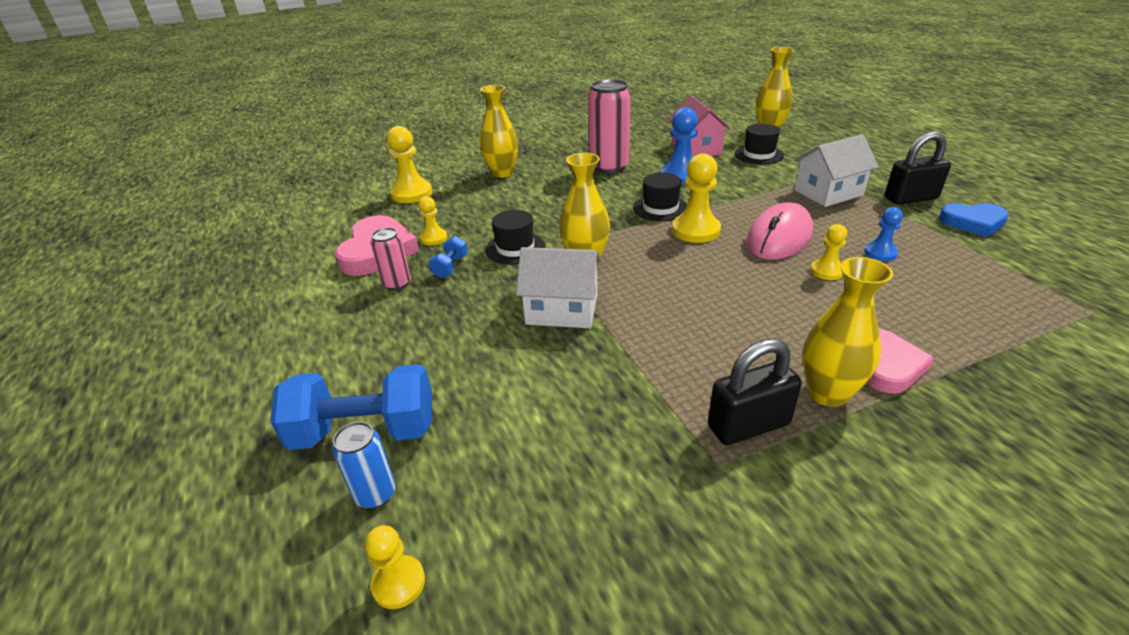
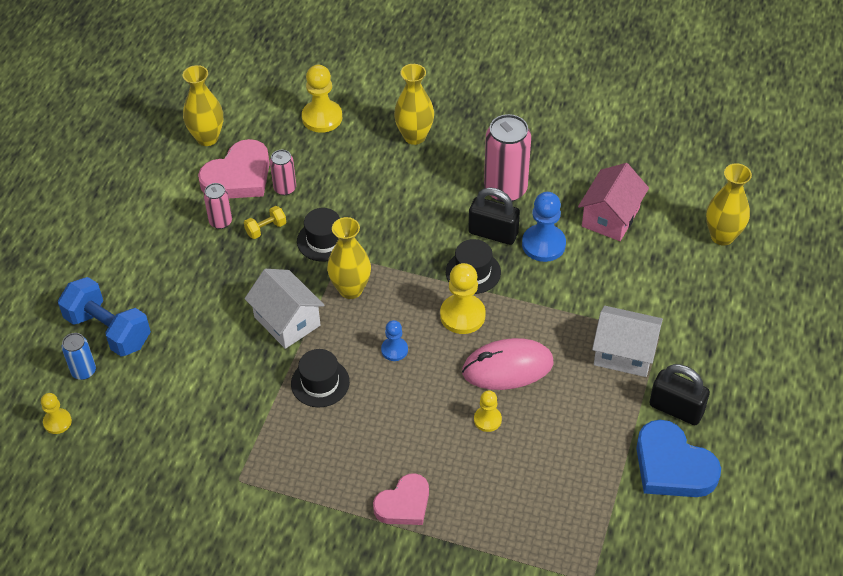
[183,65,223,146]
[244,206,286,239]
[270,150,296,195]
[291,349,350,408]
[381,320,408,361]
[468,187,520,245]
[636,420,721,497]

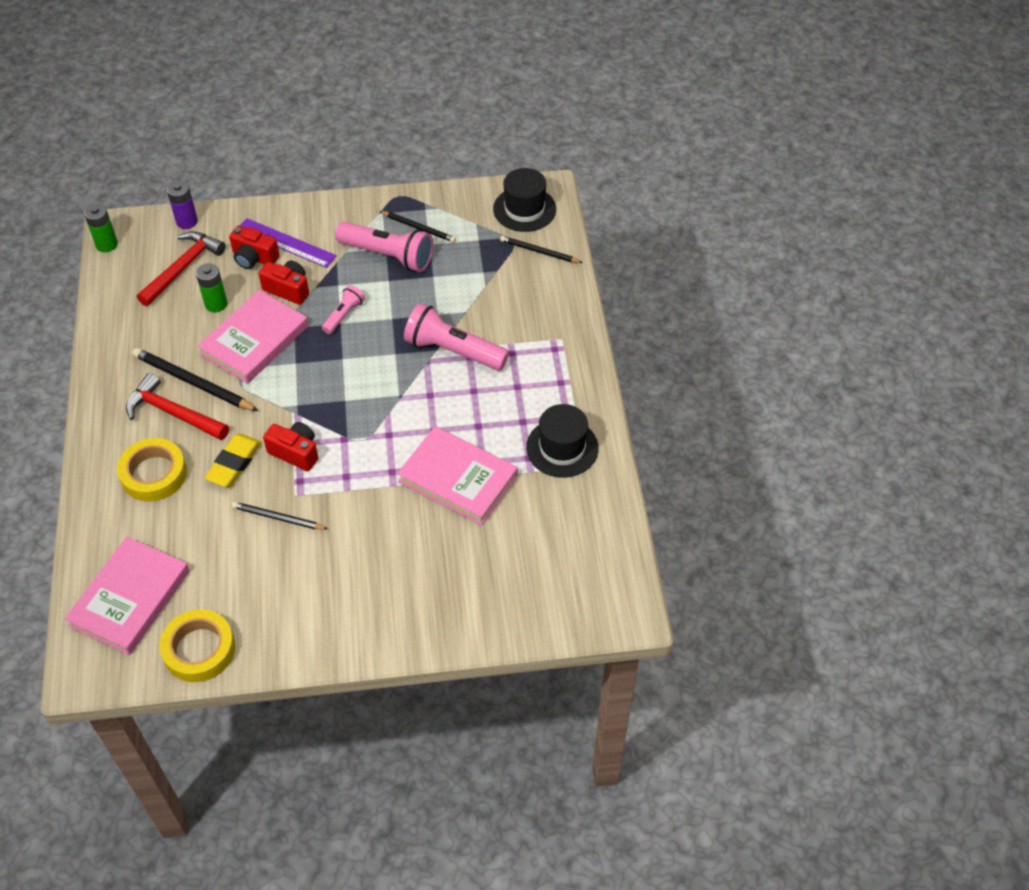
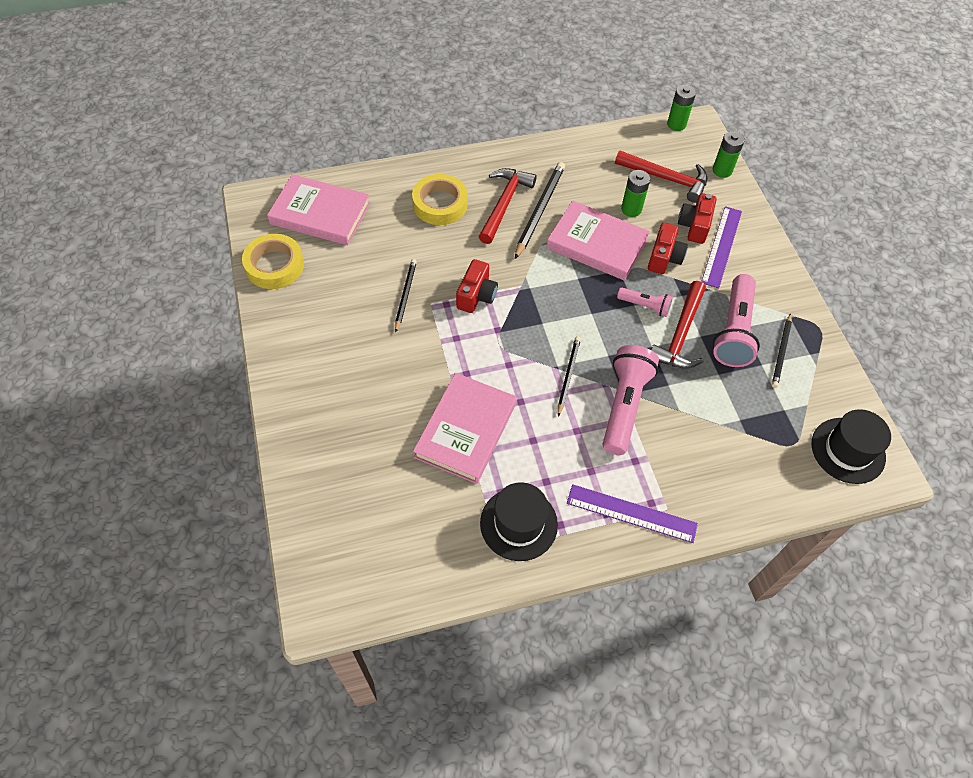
[558,336,581,417]
[567,484,698,543]
[651,281,706,368]
[713,131,745,178]
[205,434,262,487] (first image)

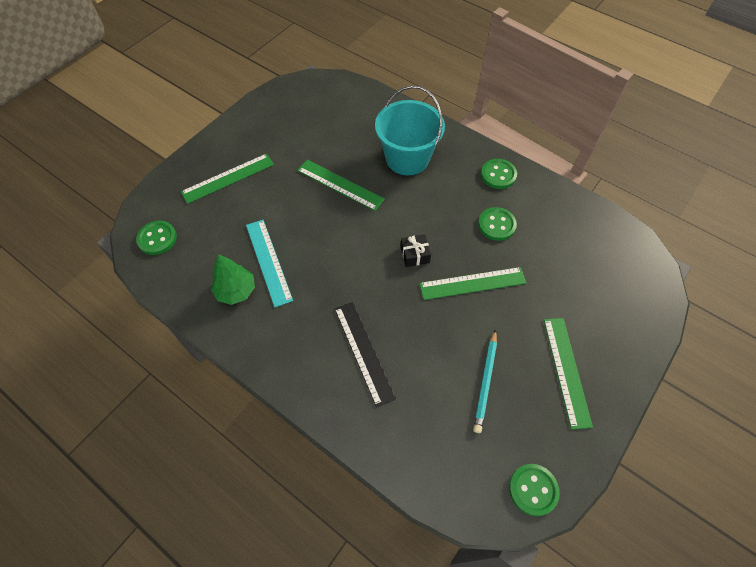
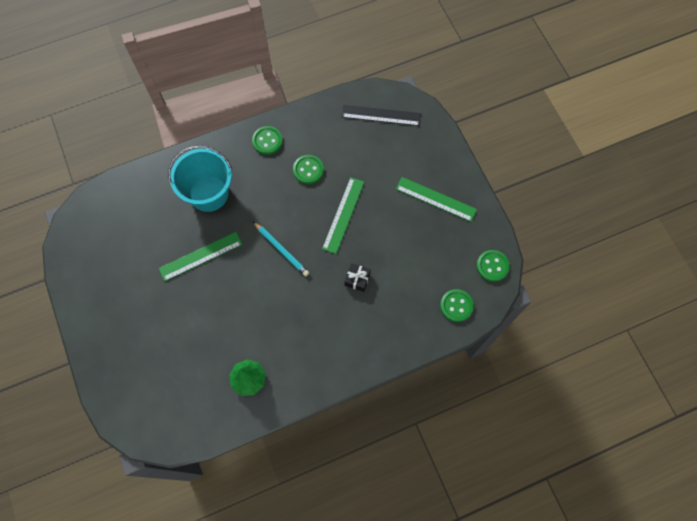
[253,221,309,276]
[341,105,421,126]
[345,263,371,292]
[440,289,474,322]
[181,154,274,204] (first image)
[246,220,293,307] (first image)

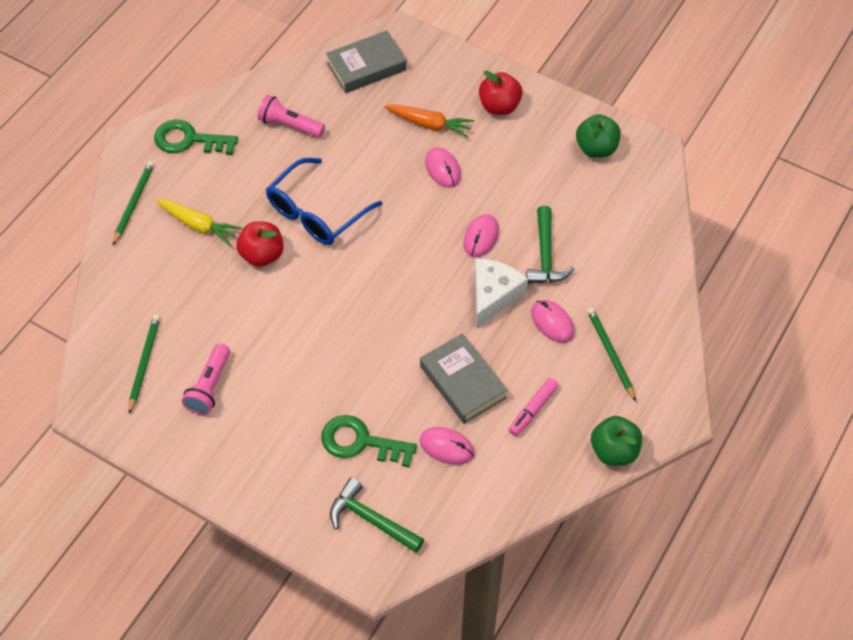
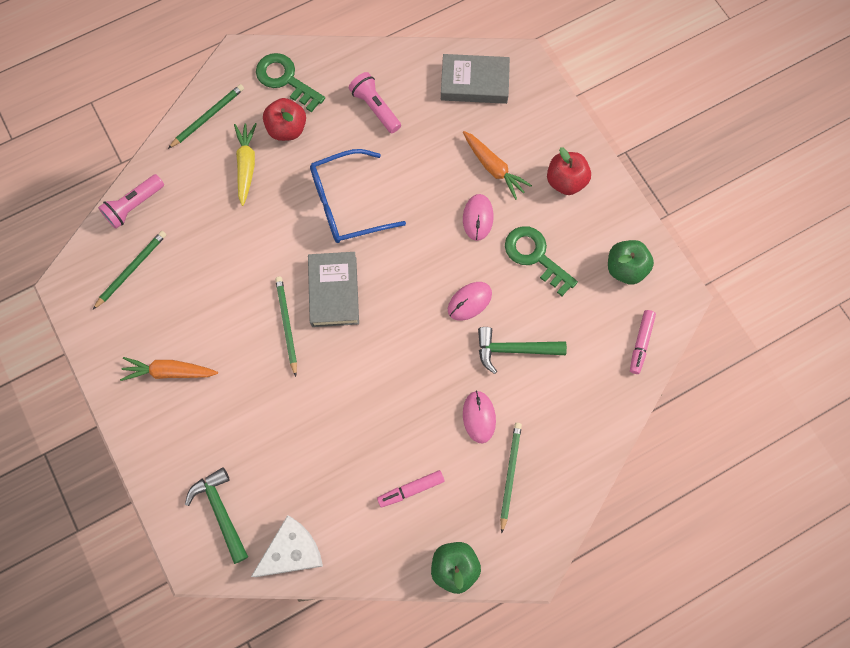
[98,174,164,229]
[120,357,218,381]
[234,123,257,206]
[251,515,323,577]
[263,98,306,141]
[275,276,297,377]
[308,252,359,327]
[478,327,567,374]
[505,226,578,296]
[630,310,656,374]
[420,427,474,465] (first image)

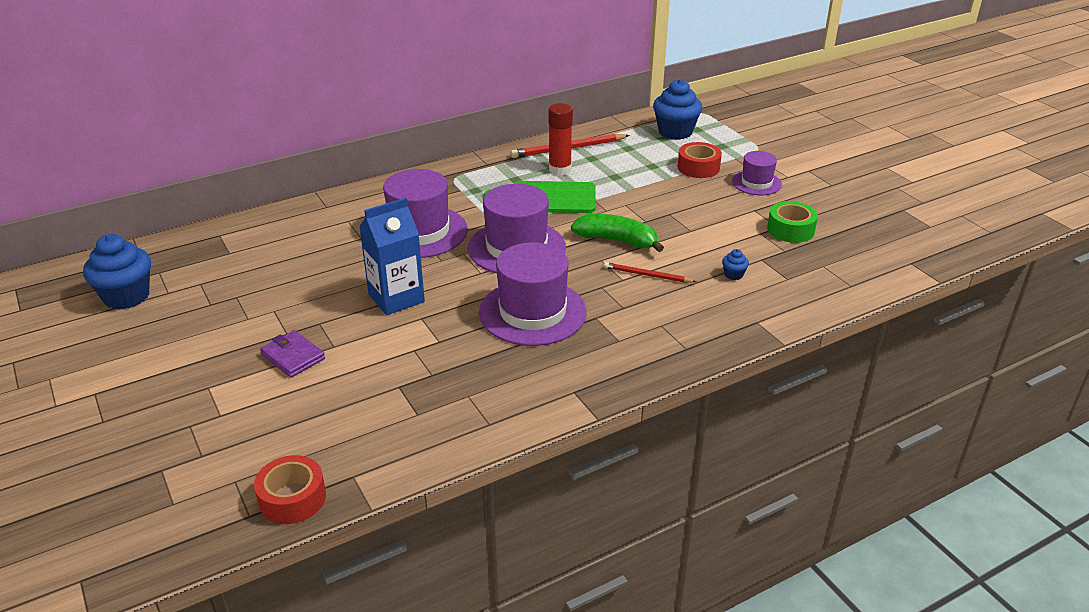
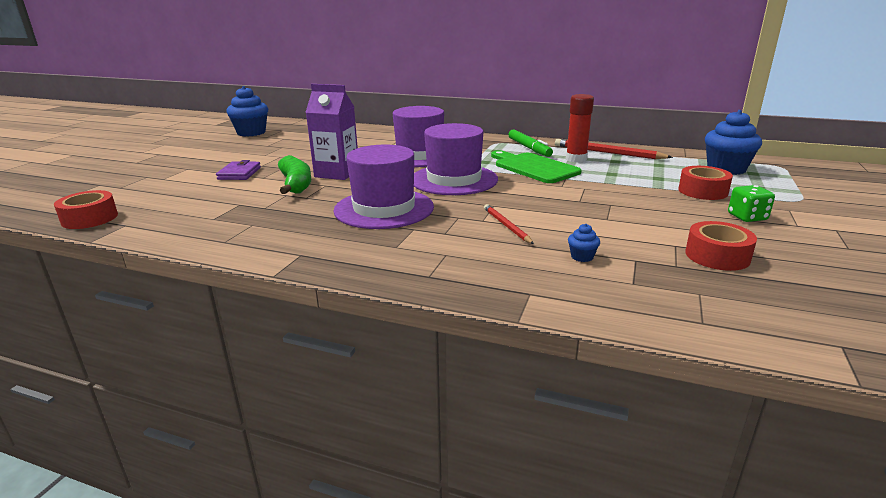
[278,155,311,194]
[306,84,358,180]
[508,129,553,157]
[685,221,757,271]
[728,185,775,222]

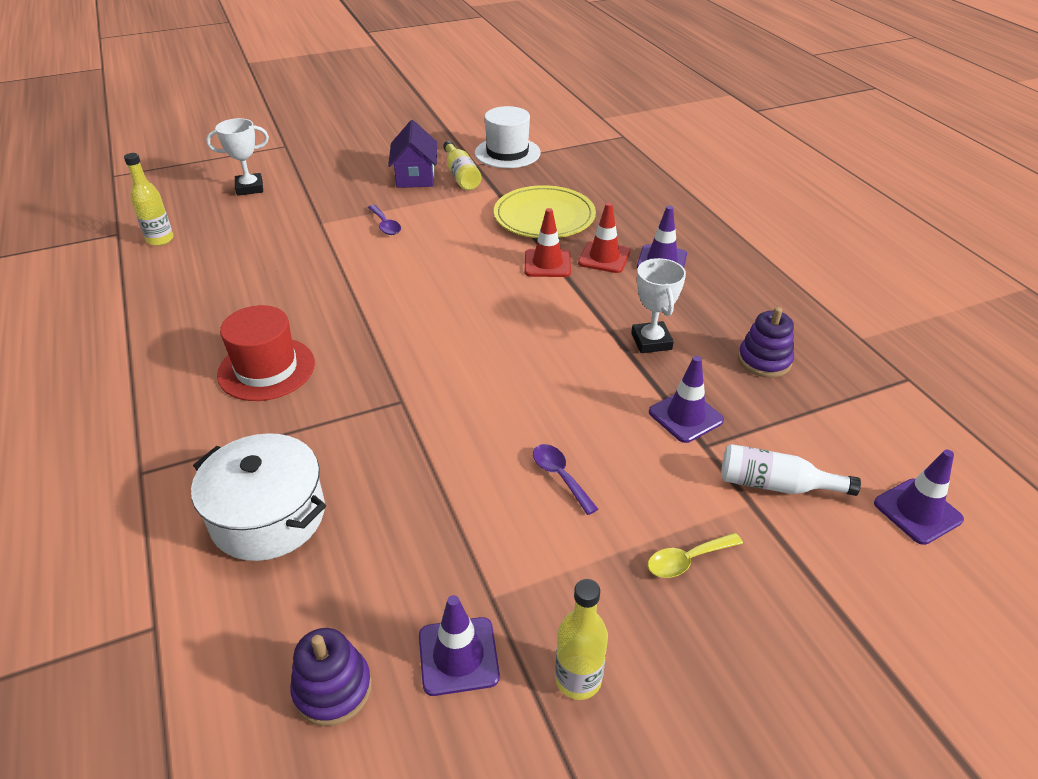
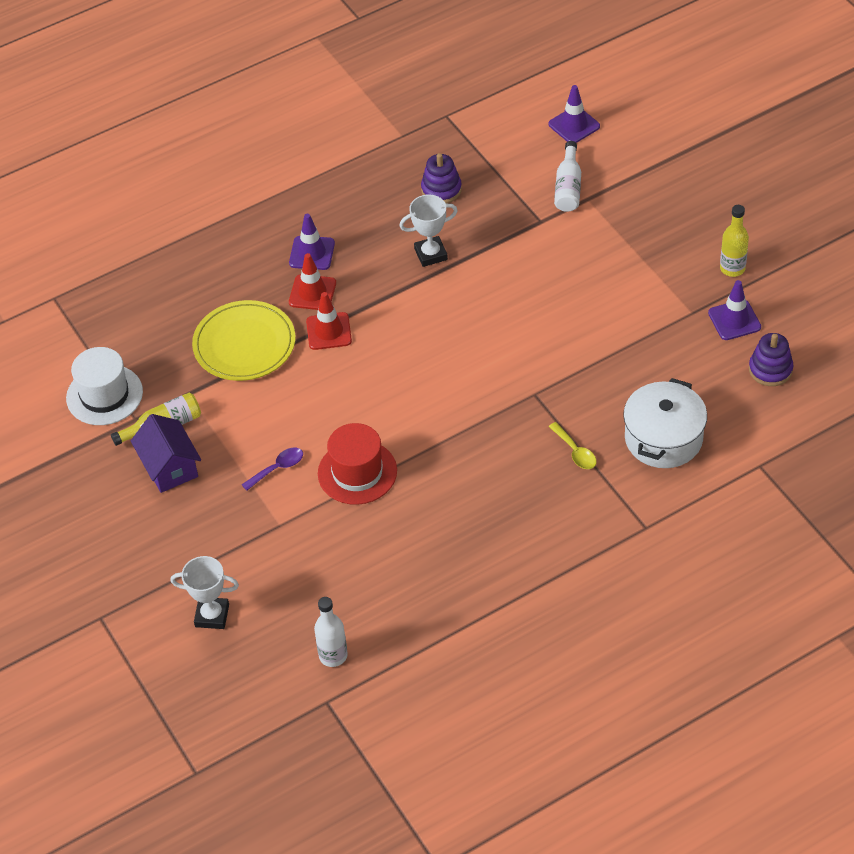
[131,414,201,493]
[171,556,239,629]
[314,597,348,667]
[318,423,397,505]
[548,422,597,469]
[533,444,598,515] (first image)
[649,356,724,443] (first image)

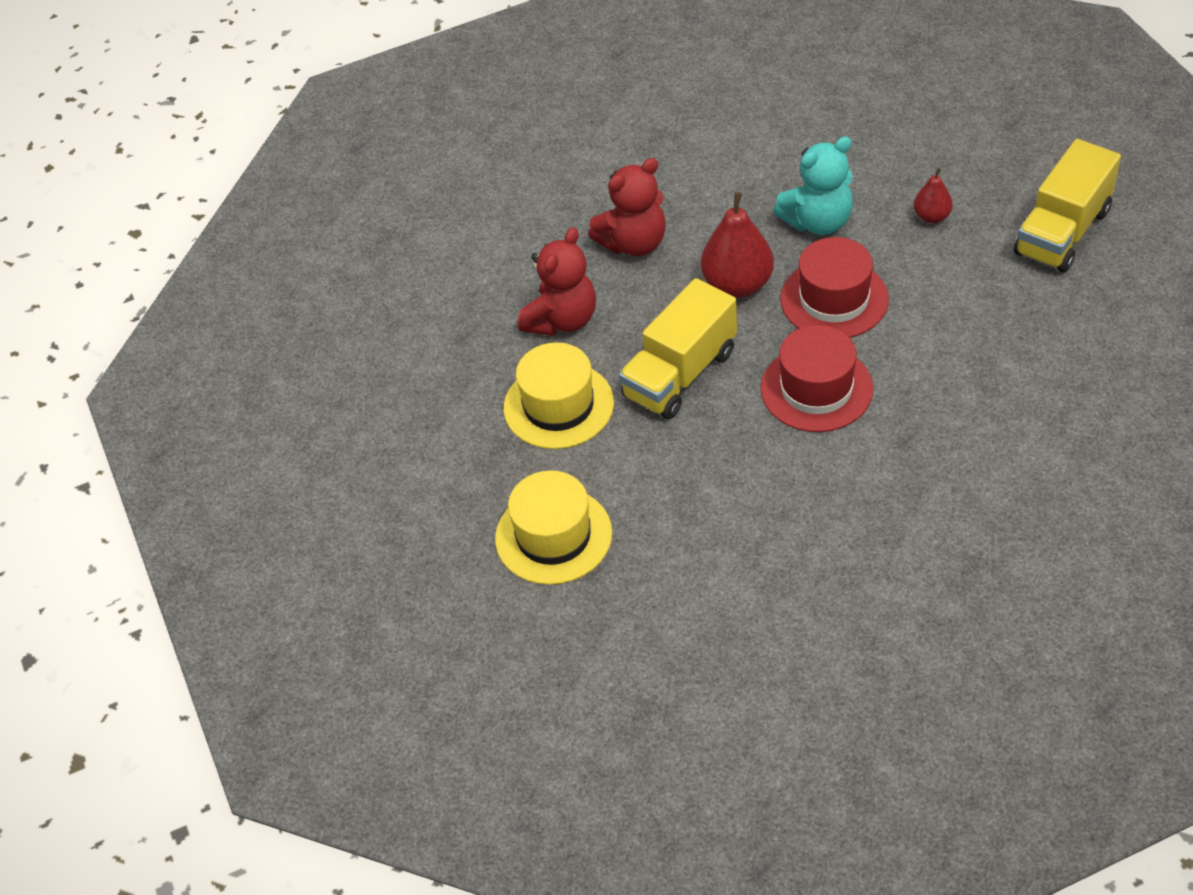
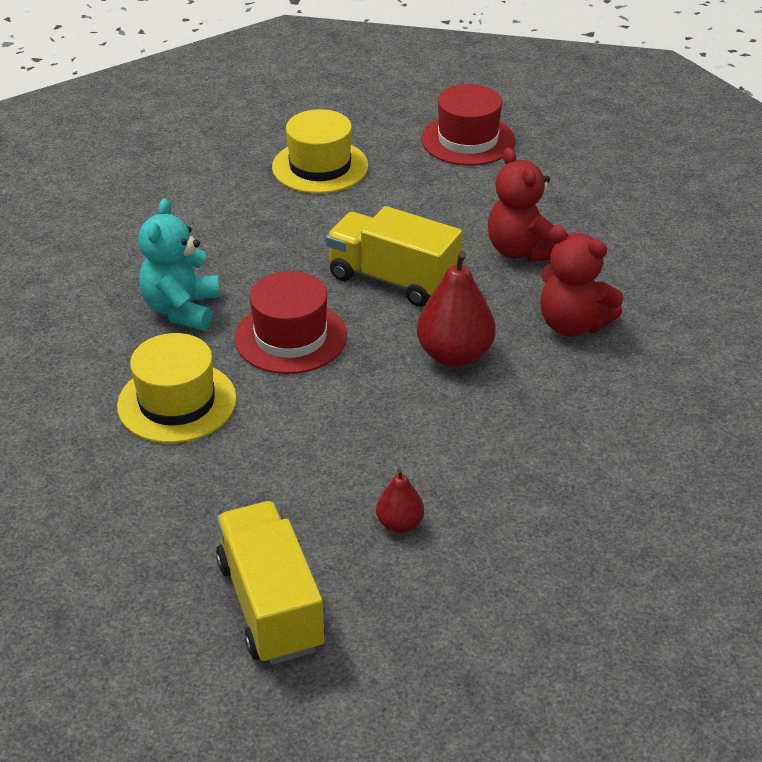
[117,333,237,443]
[138,198,220,330]
[326,206,462,307]
[421,84,515,166]
[540,226,624,336]

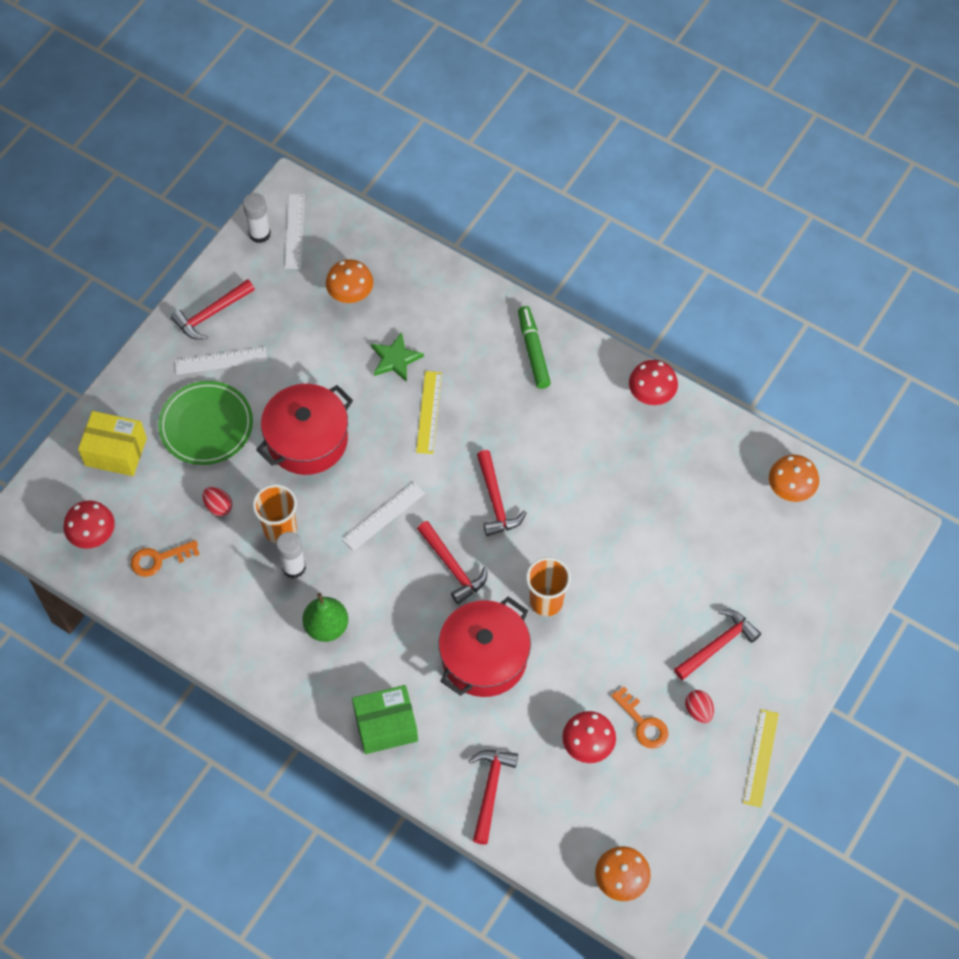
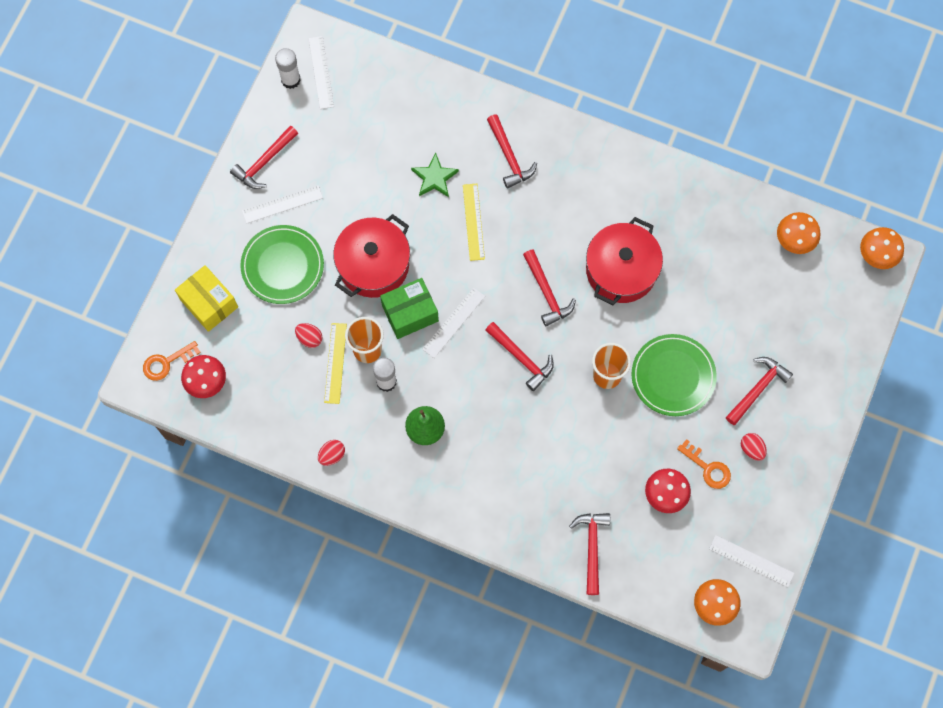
[143,341,201,381]
[175,265,238,332]
[318,440,345,466]
[324,323,347,404]
[380,278,439,339]
[487,114,537,188]
[586,217,663,305]
[631,334,717,416]
[709,535,794,587]
[860,227,904,269]
[518,306,551,389] (first image)
[629,360,678,405] (first image)

